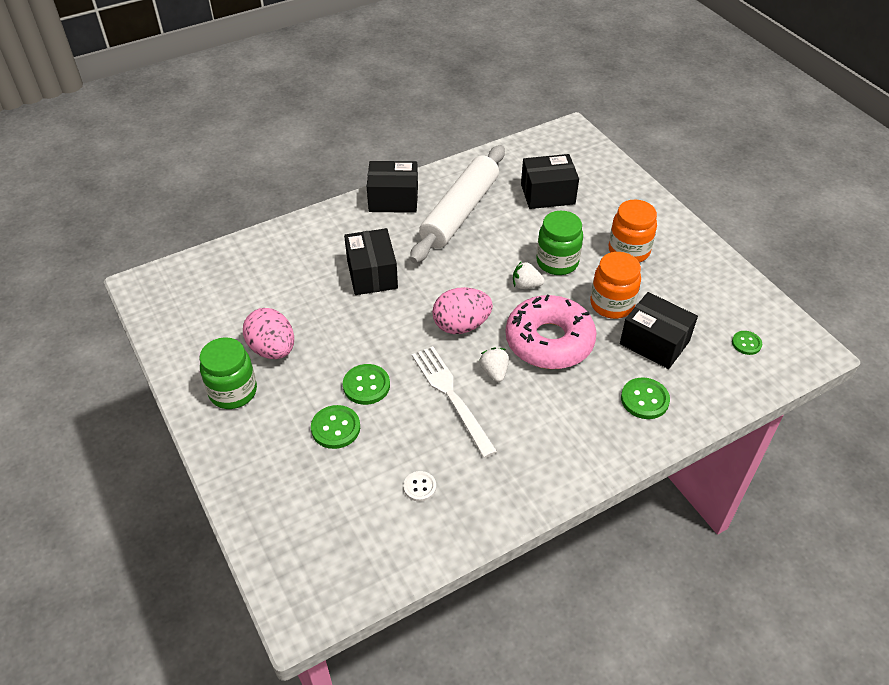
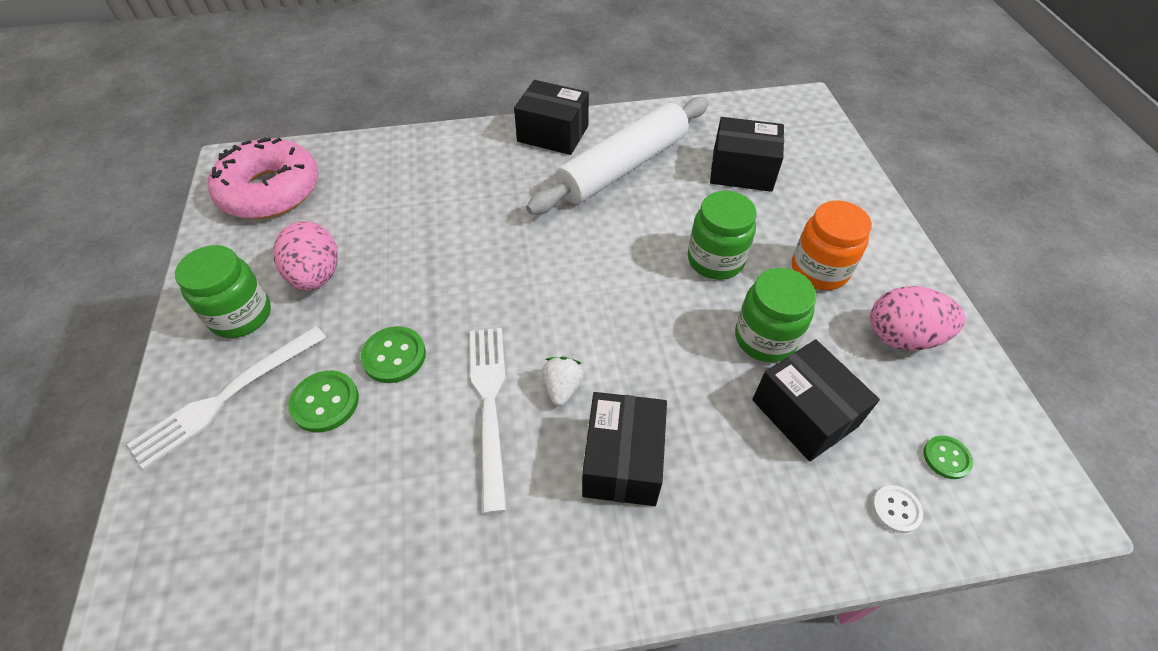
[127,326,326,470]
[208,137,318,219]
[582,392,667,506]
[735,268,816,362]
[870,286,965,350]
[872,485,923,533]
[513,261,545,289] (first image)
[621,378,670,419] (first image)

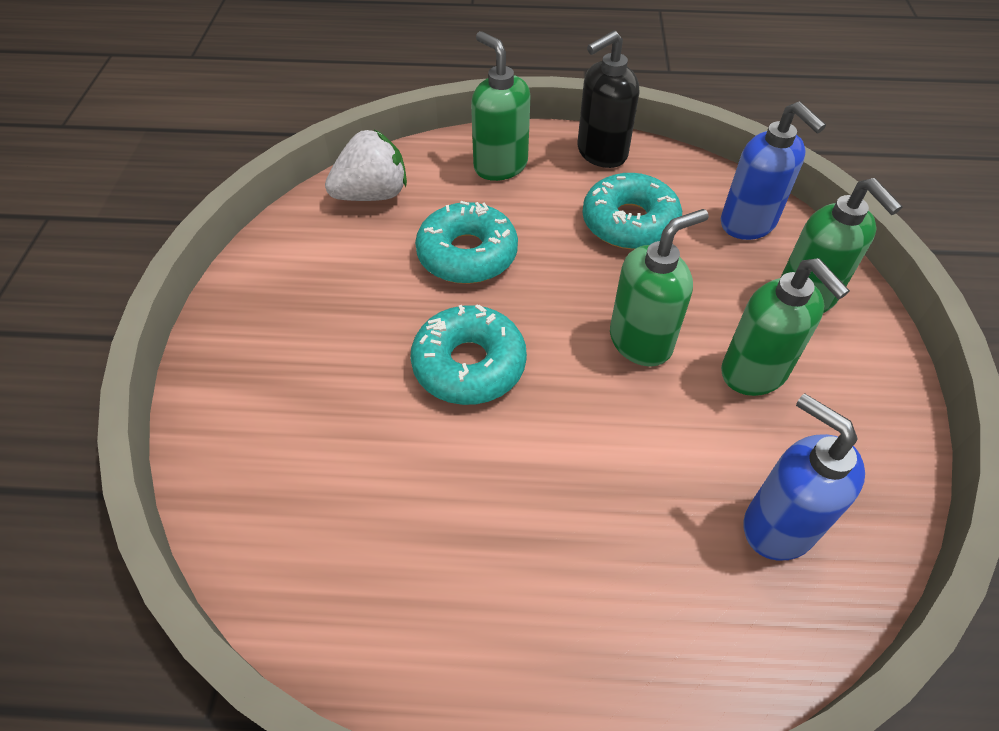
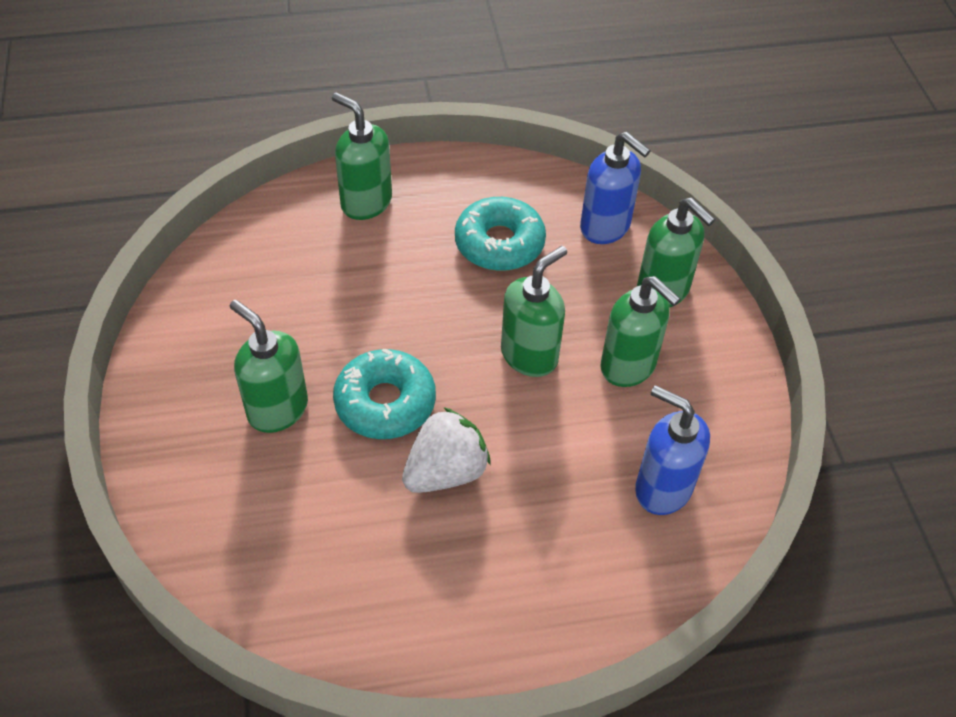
[230,300,308,433]
[402,407,491,493]
[415,201,518,284] (first image)
[578,31,639,168] (first image)

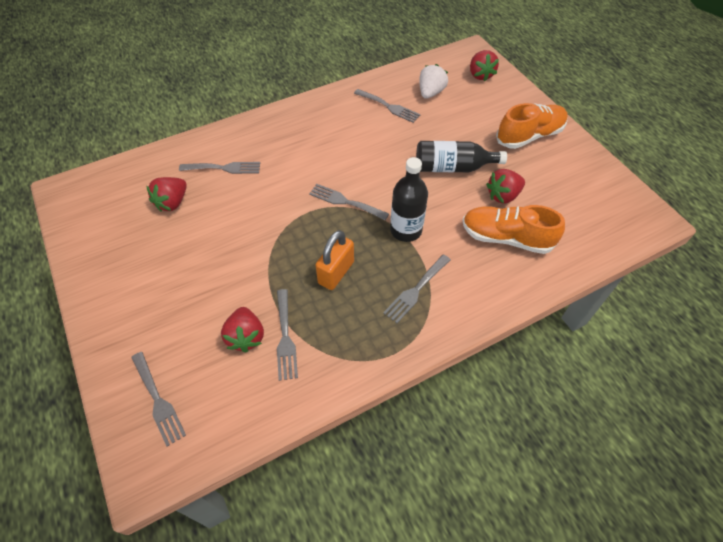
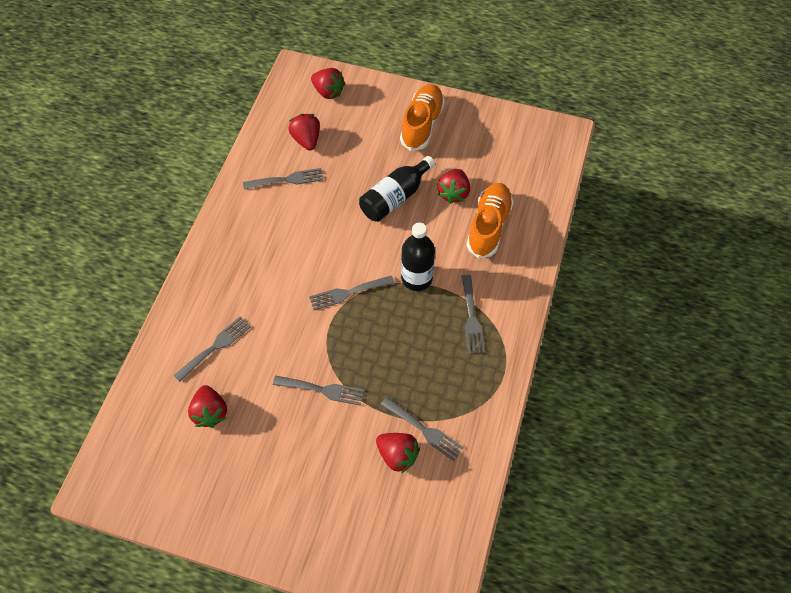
[273,375,364,406]
[288,114,320,151]
[466,183,514,258]
[316,230,354,290] (first image)

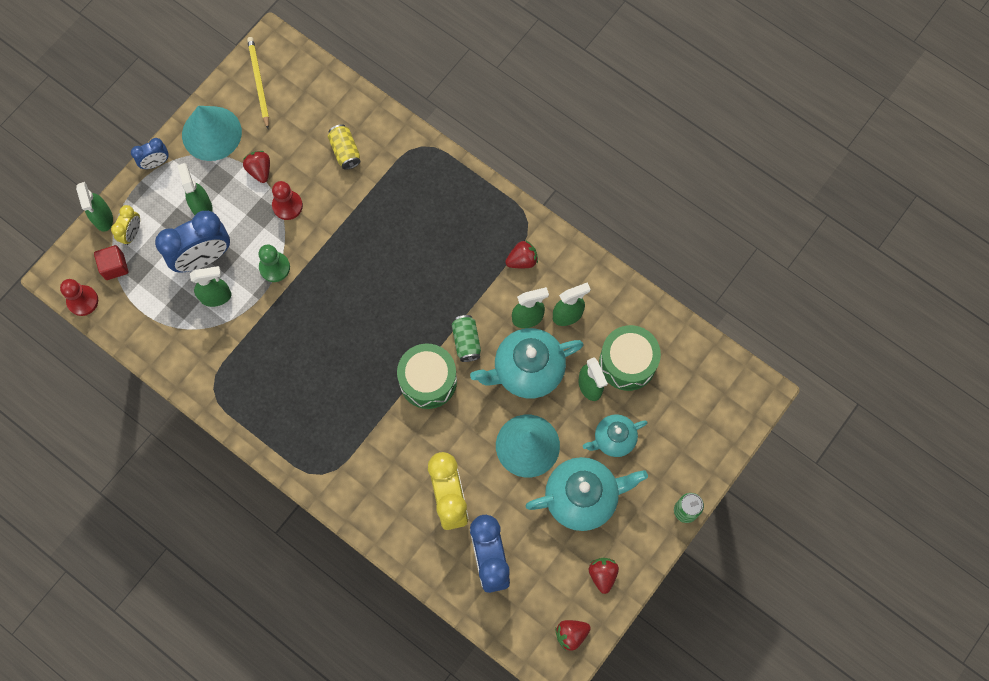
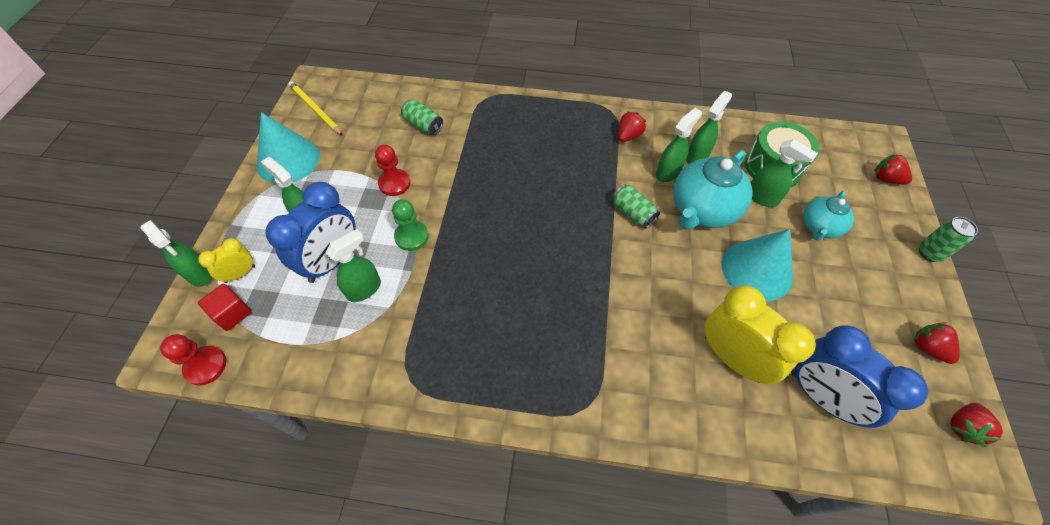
[198,238,255,283]
[401,99,443,135]
[874,154,912,185]
[131,138,169,169] (first image)
[397,343,457,409] (first image)
[525,457,648,531] (first image)

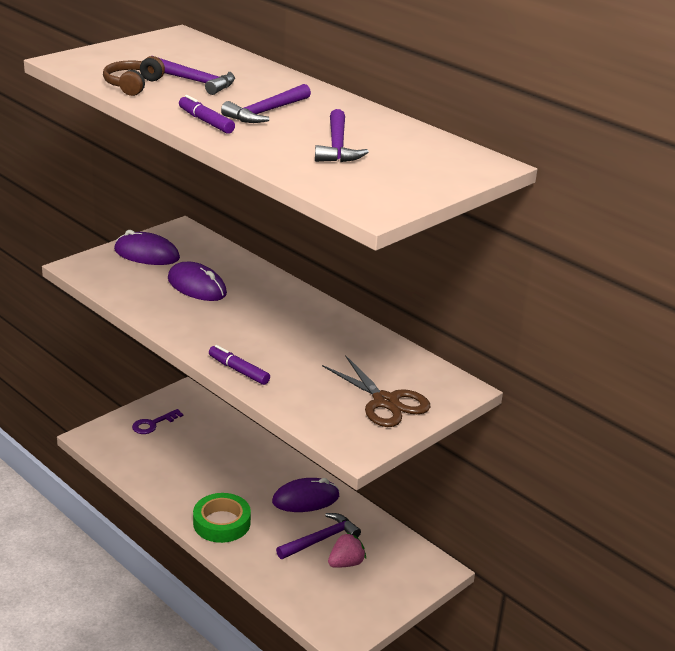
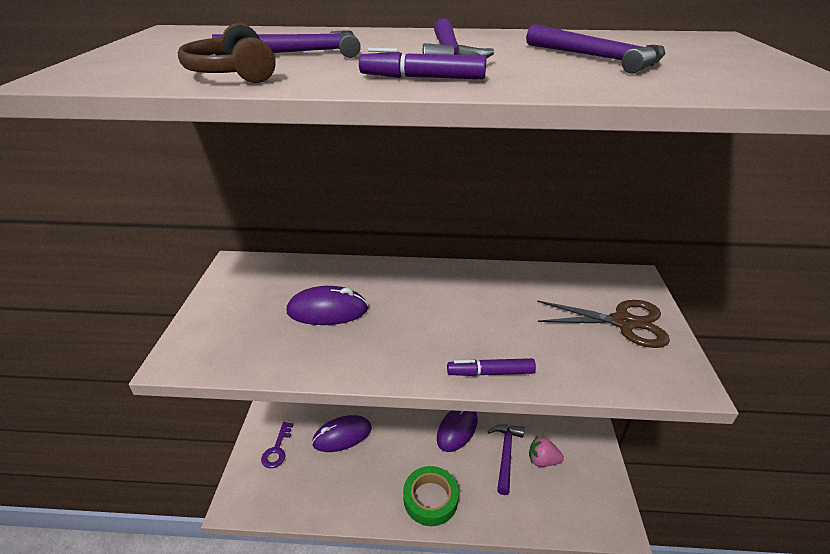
[312,415,372,452]
[529,436,564,467]

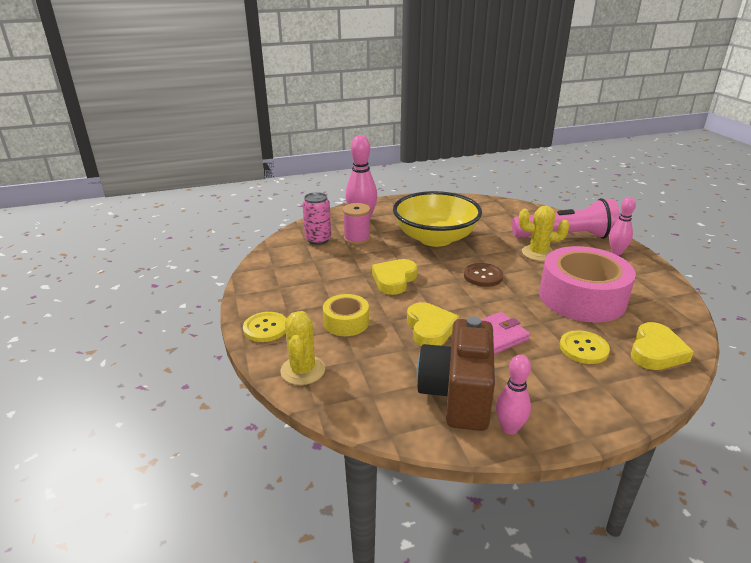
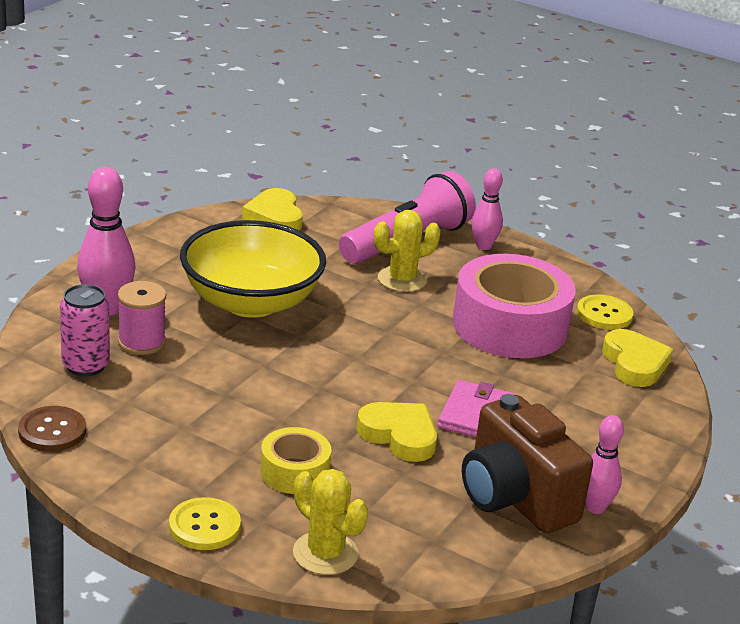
[18,406,86,451]
[242,188,303,231]
[577,294,633,330]

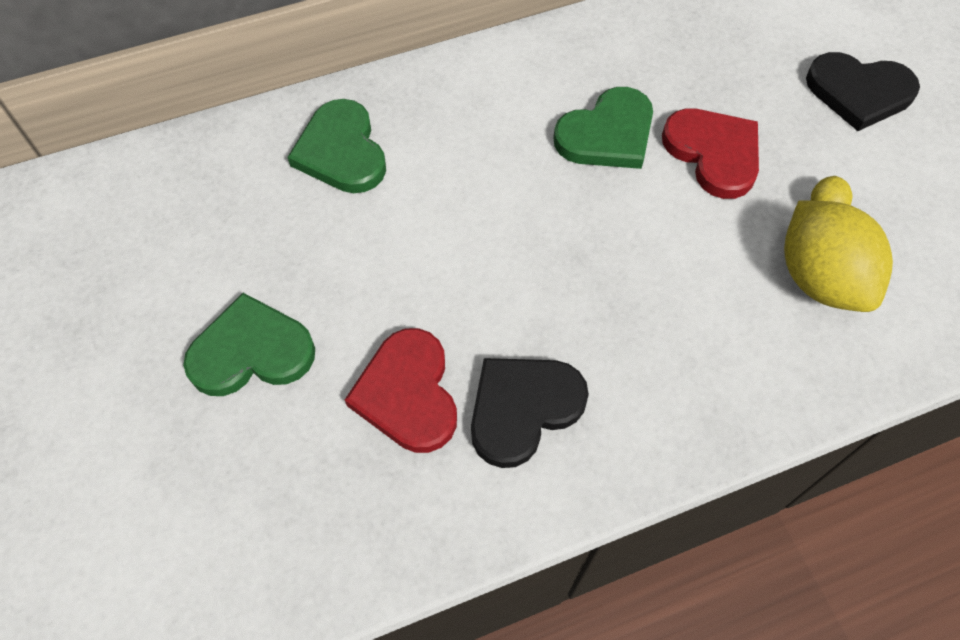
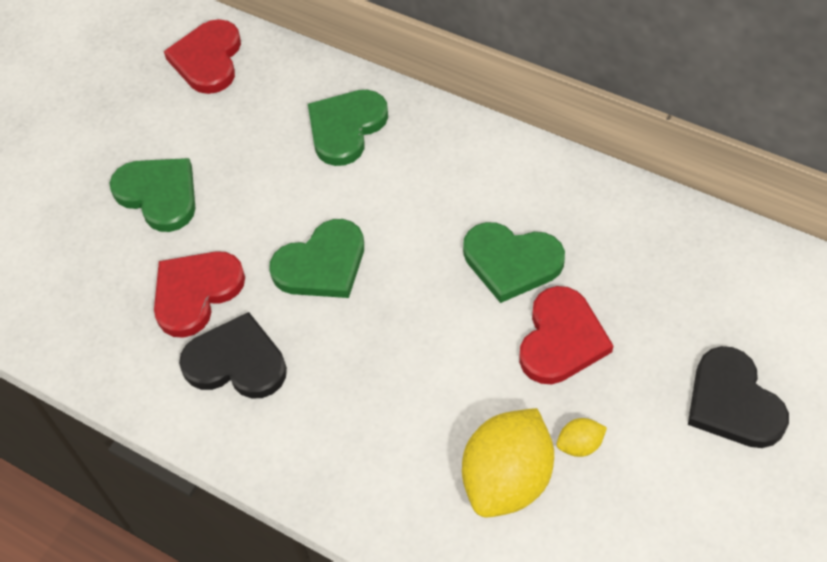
[164,19,241,94]
[269,219,364,298]

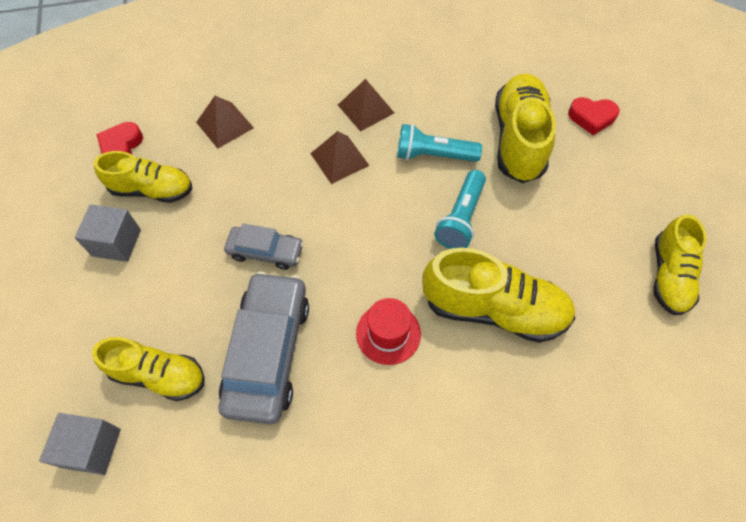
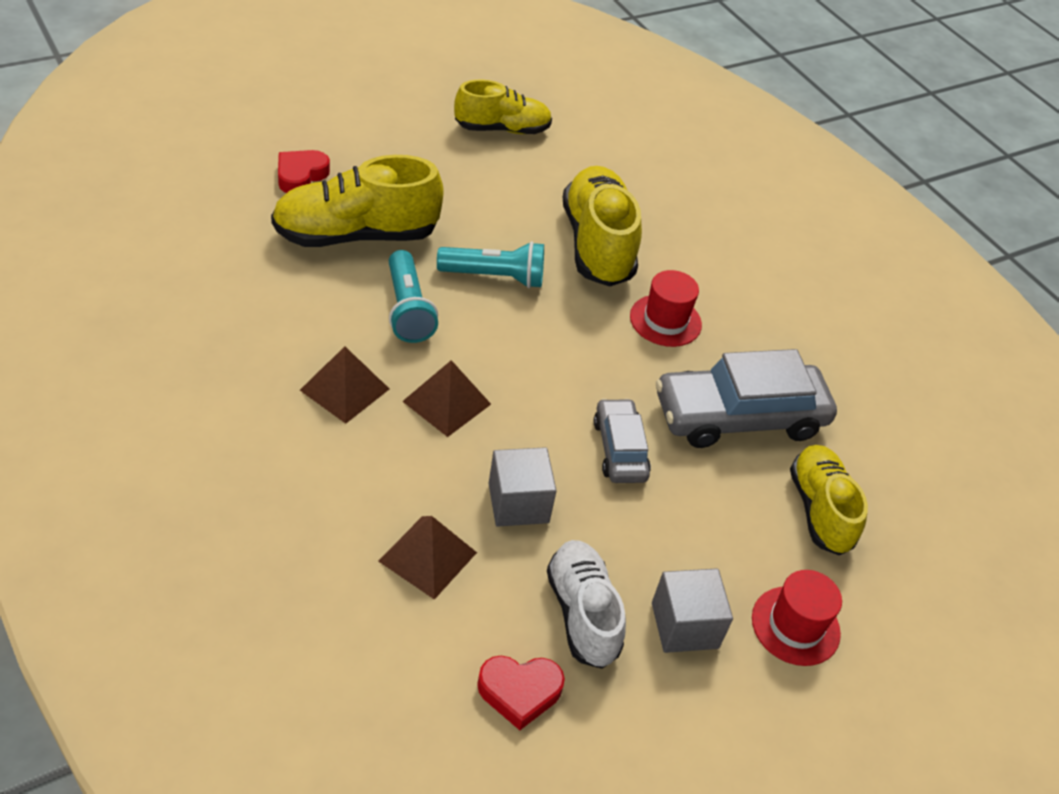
[278,150,330,193]
[488,447,557,527]
[547,540,626,669]
[752,570,842,666]

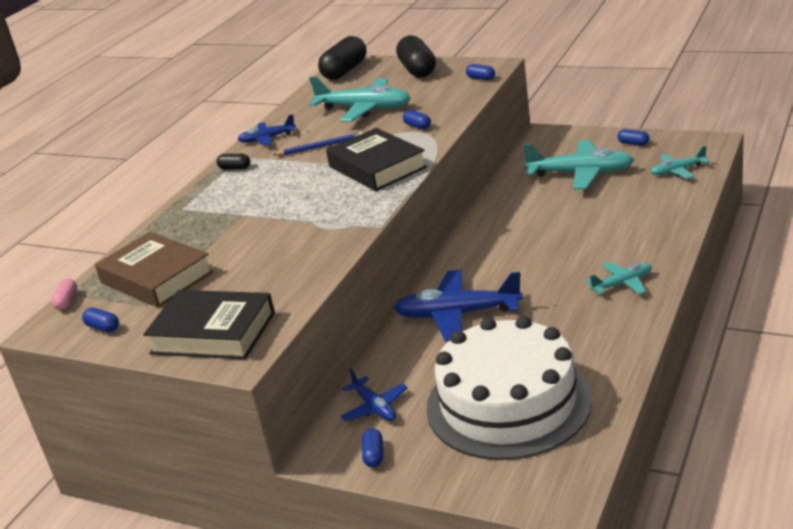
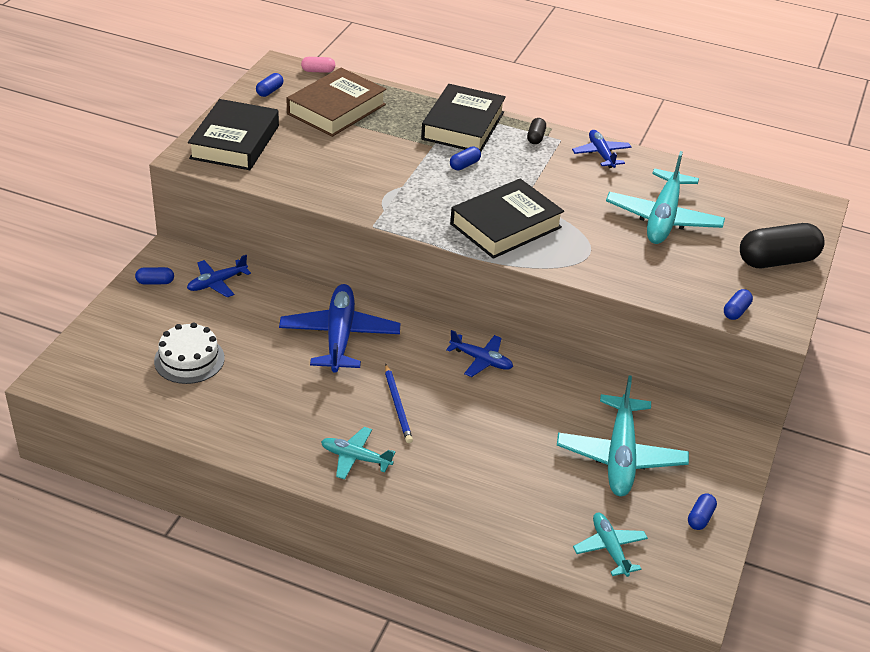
[154,322,225,384]
[321,427,395,479]
[385,364,413,443]
[421,84,506,151]
[446,330,513,377]
[450,146,481,170]
[318,36,366,80] (first image)

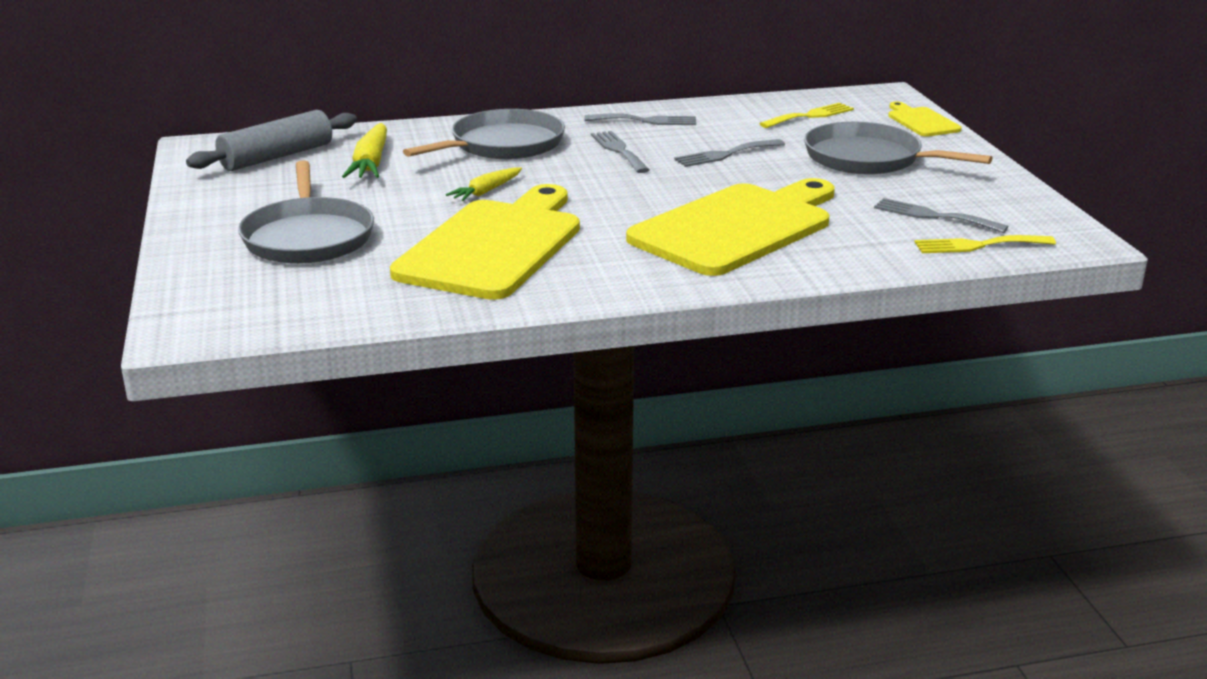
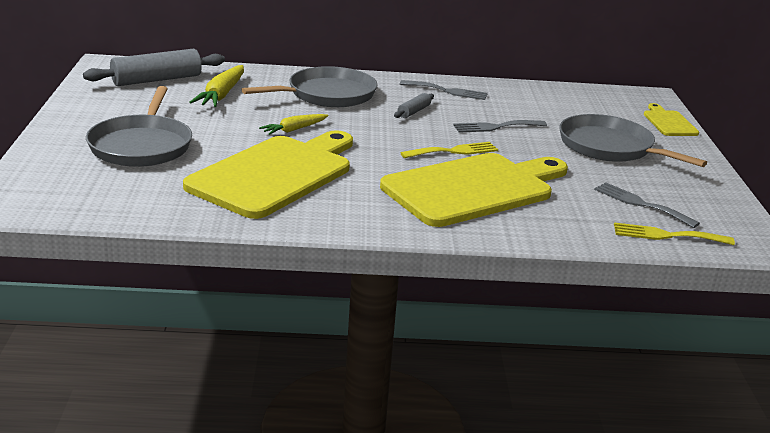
[394,93,434,118]
[400,142,498,158]

